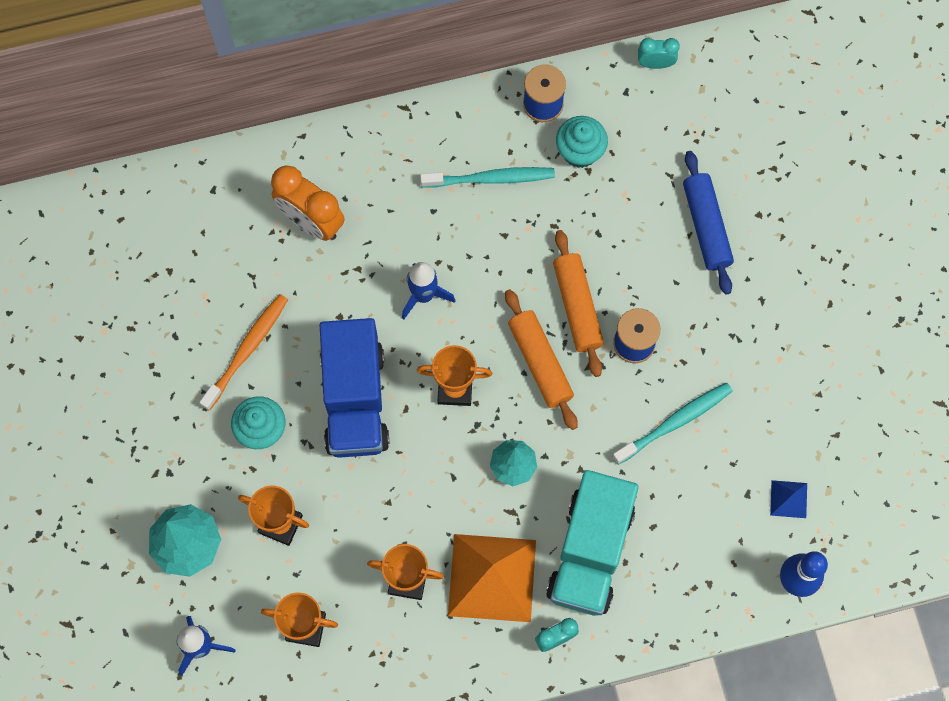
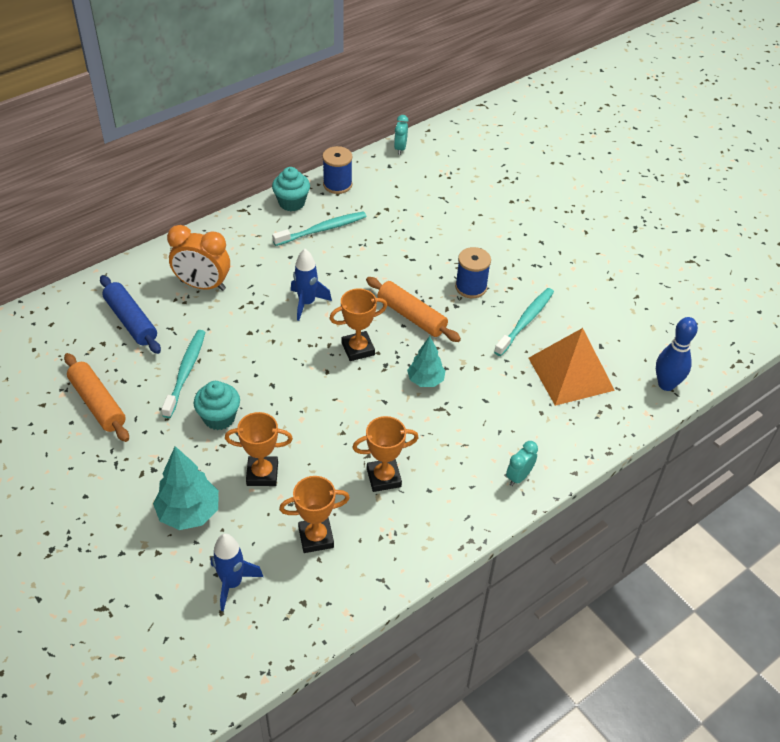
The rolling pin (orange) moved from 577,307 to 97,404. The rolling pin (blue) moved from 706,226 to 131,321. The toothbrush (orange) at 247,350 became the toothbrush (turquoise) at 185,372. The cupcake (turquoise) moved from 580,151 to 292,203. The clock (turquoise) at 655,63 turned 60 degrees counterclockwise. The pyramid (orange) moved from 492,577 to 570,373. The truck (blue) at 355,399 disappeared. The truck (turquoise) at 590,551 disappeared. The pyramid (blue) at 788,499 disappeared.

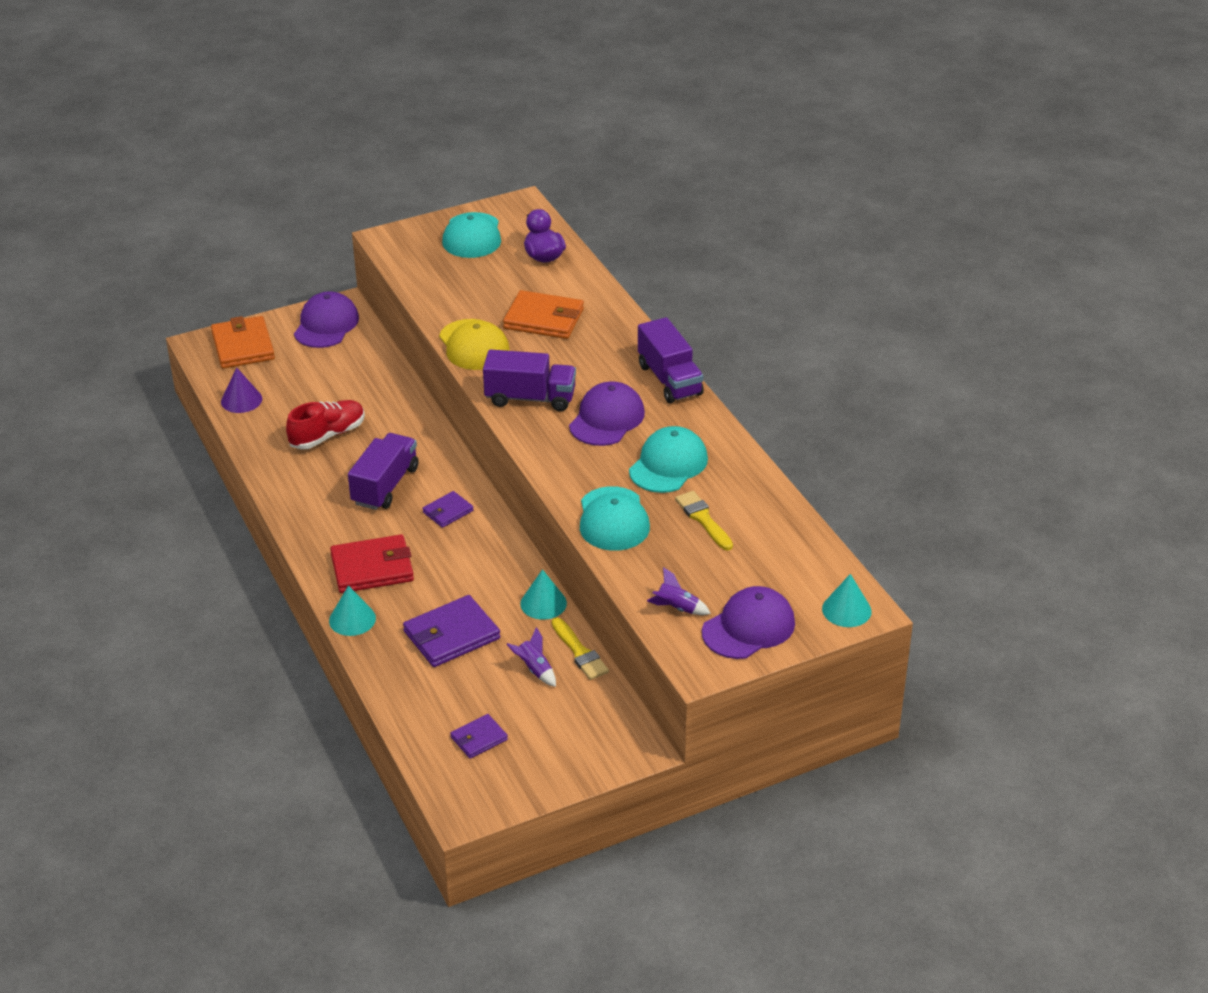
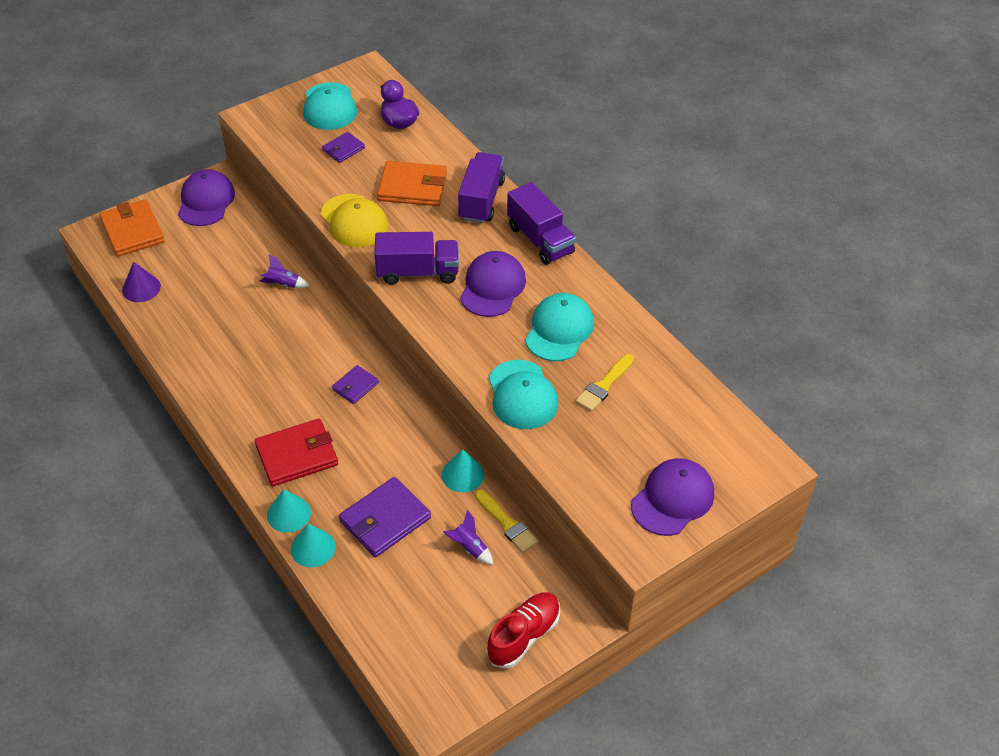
The rocket (purple) moved from 677,608 to 283,284. The cone (turquoise) moved from 846,610 to 313,548. The wallet (purple) moved from 479,738 to 343,149. The truck (purple) moved from 385,486 to 481,200. The shoe (red) moved from 328,435 to 524,636. The brush (yellow) at 703,519 turned 105 degrees counterclockwise.

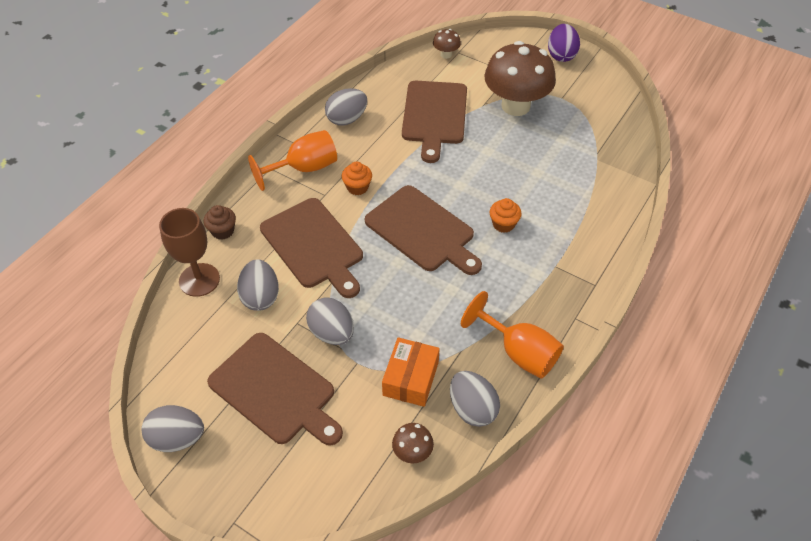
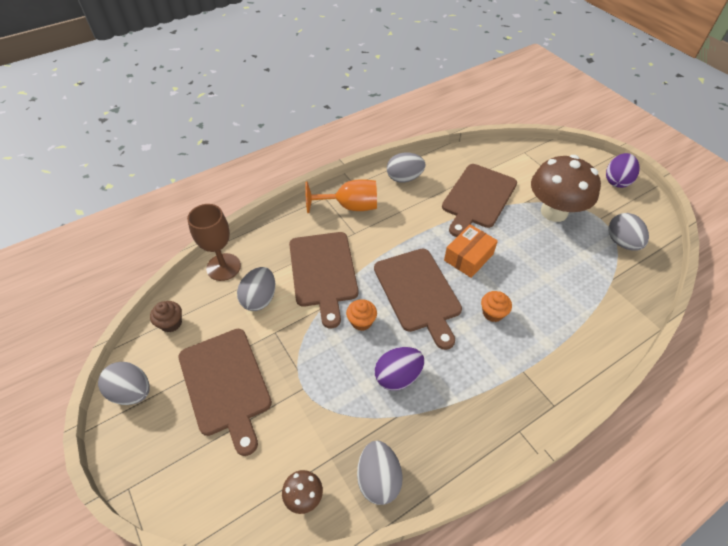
The cupcake (brown) moved from 223,231 to 171,323. The cupcake (orange) moved from 357,187 to 361,322. The egg (purple) at 398,376 appeared. The box (orange) moved from 411,378 to 468,257. The egg (grey) moved from 332,333 to 622,242. The mushroom (brown) at 446,54 disappeared. The goblet (orange) at 519,352 disappeared.

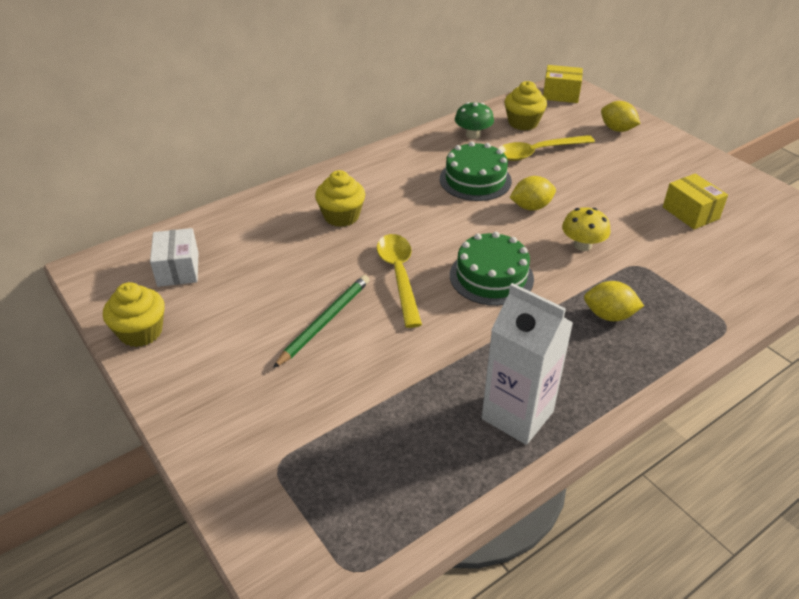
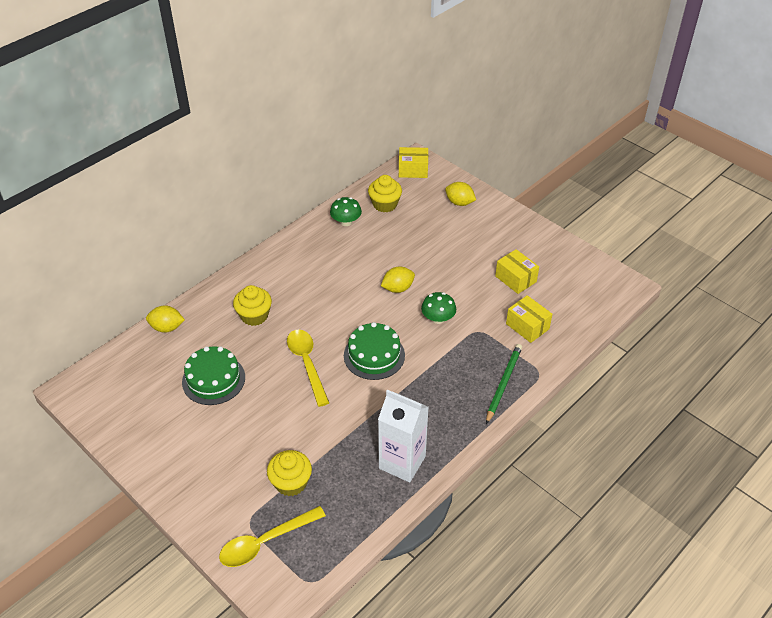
The lemon (yellow) moved from 609,315 to 167,327. The cake (green) moved from 475,180 to 213,379. The spoon (yellow) moved from 537,152 to 265,542. The cupcake (yellow) moved from 141,332 to 291,482. The mushroom (yellow) at 582,245 became the mushroom (green) at 438,318. The pencil (green) moved from 325,321 to 503,383. The box (yellow) at 527,326 appeared. The box (white) at 178,269 disappeared.

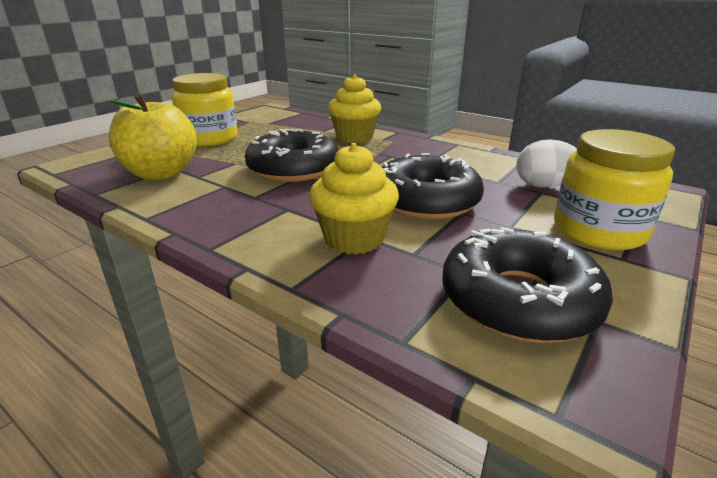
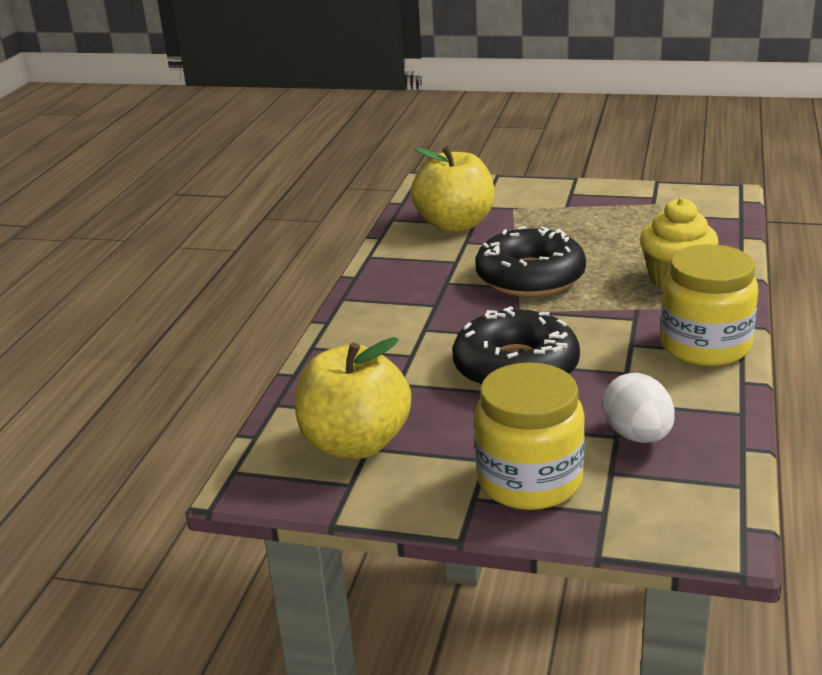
The donut (black) at 518,300 was replaced by the apple (yellow) at 355,444. The jar (yellow) moved from 209,138 to 705,346. The cupcake (yellow) at 354,239 disappeared.

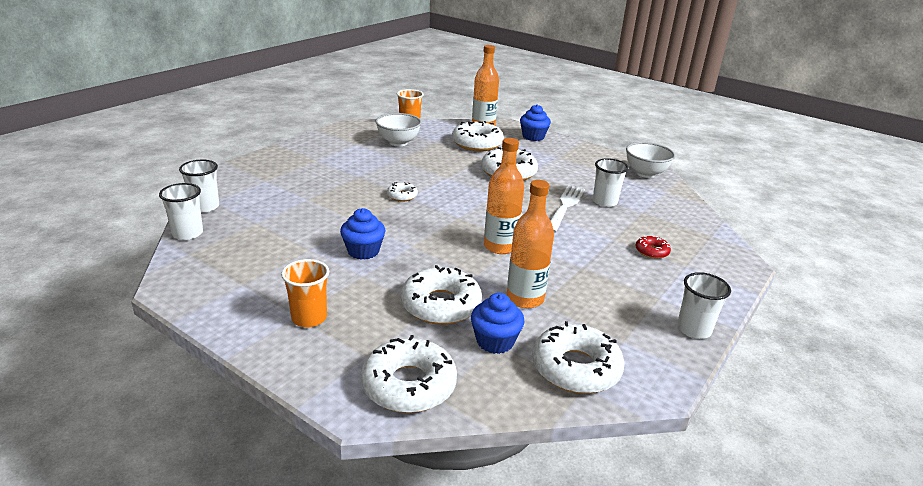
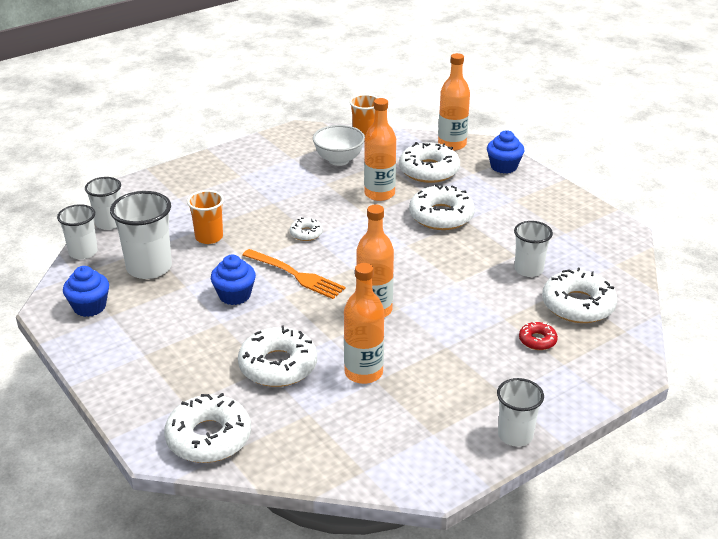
The cupcake (blue) moved from 495,341 to 89,307. The cup (white) at 149,267 appeared. The cup (orange) moved from 309,318 to 209,237. The fork (orange) at 295,275 appeared. The bottle (orange) at 379,194 appeared. The donut (white) moved from 575,368 to 578,305. The fork (white) at 565,207 disappeared. The bowl (white) at 645,173 disappeared.

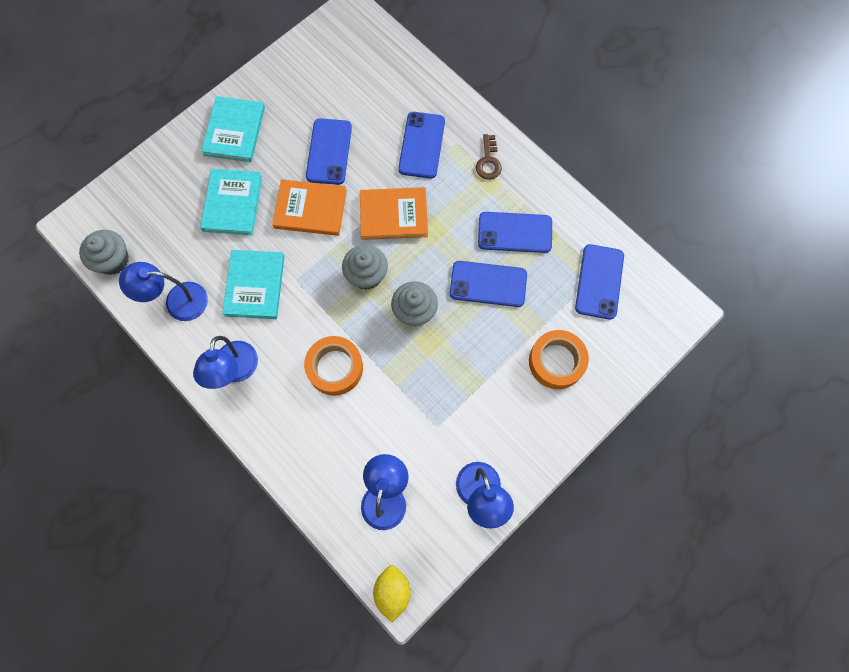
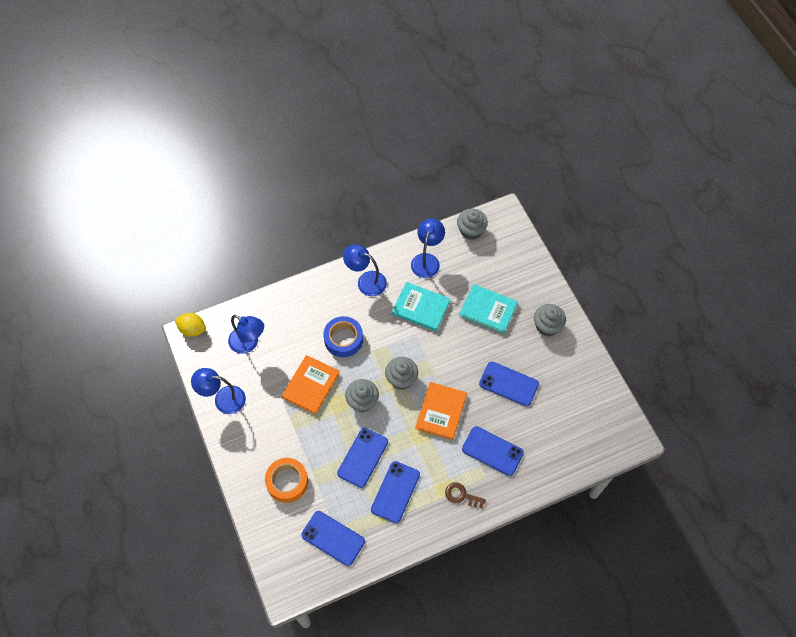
The book (orange) moved from 310,209 to 311,385. The tape (orange) at 335,368 became the tape (blue) at 343,339. The book (turquoise) at 234,131 was replaced by the cupcake (grey) at 547,326.

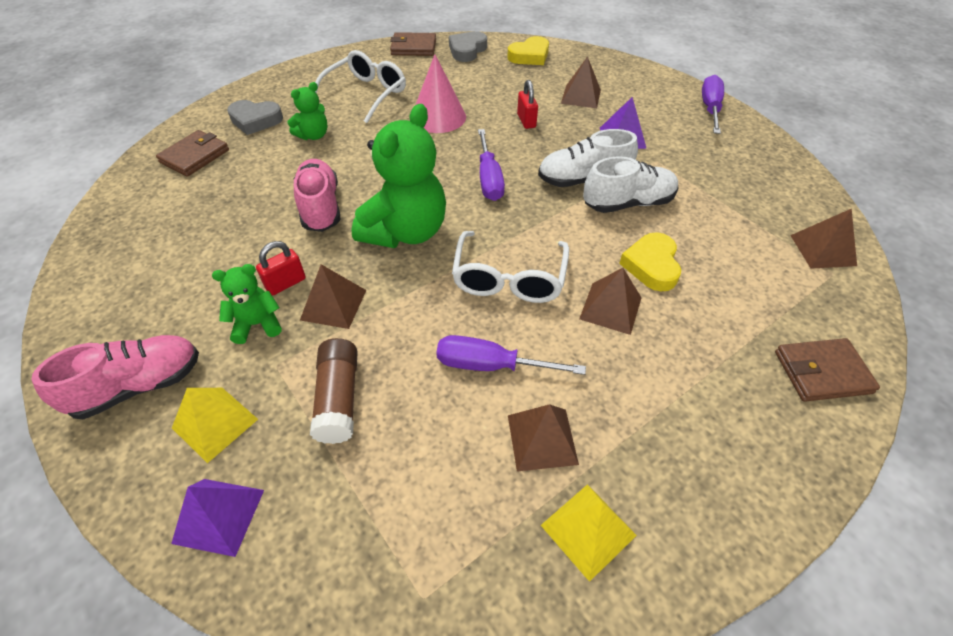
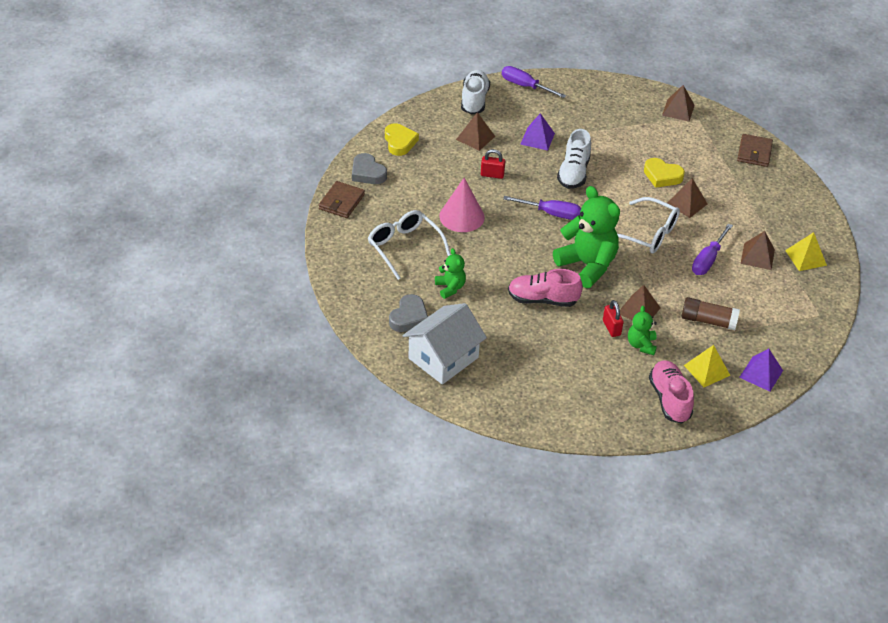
The wallet (brown) at 195,156 was replaced by the house (white) at 443,358. The shoe (white) moved from 628,203 to 474,100.

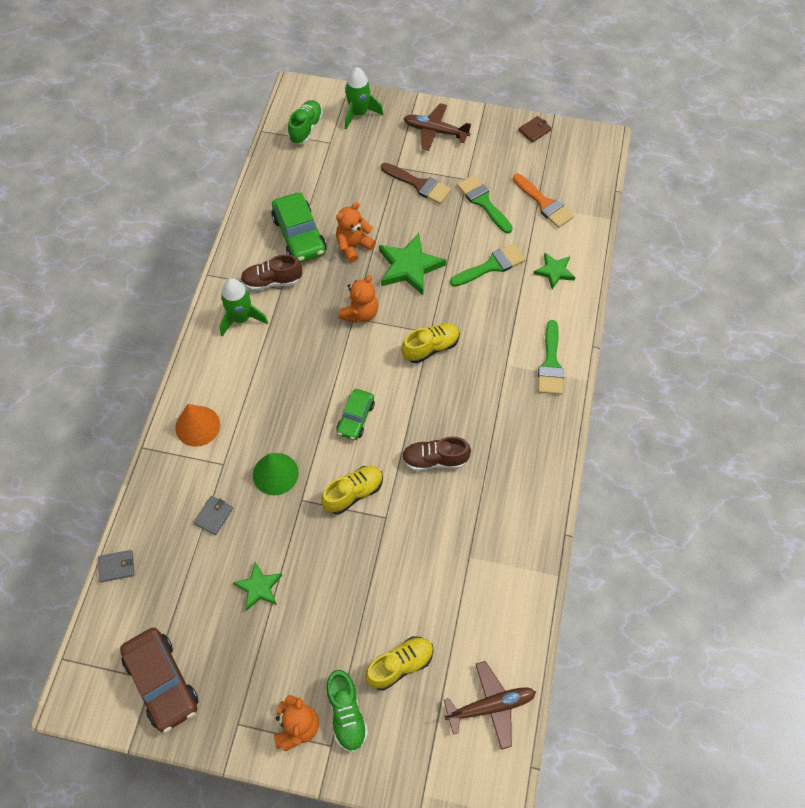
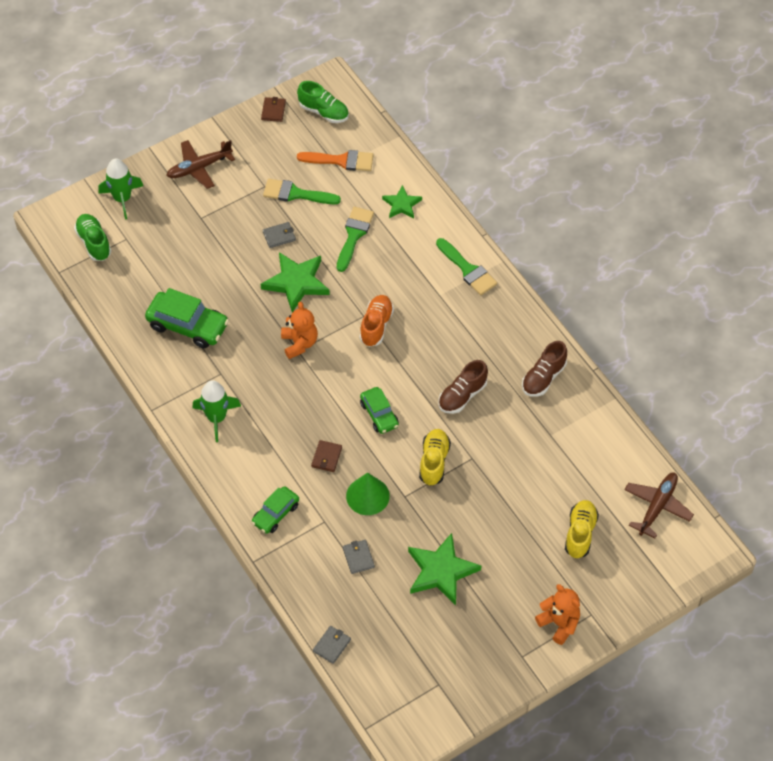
The cone (orange) at 197,426 was replaced by the car (green) at 275,514. The wallet (grey) at 279,236 appeared. The shoe (green) moved from 346,714 to 324,112. The wallet (brown) at 326,457 appeared. The shoe (yellow) at 431,348 became the shoe (orange) at 376,326. The star (green) at 259,587 changed to 1.68 times the size. The shoe (brown) moved from 272,281 to 543,378. The car (brown) at 162,682 disappeared. The teddy bear (orange) at 353,246 disappeared. The brush (brown) at 419,184 disappeared.

